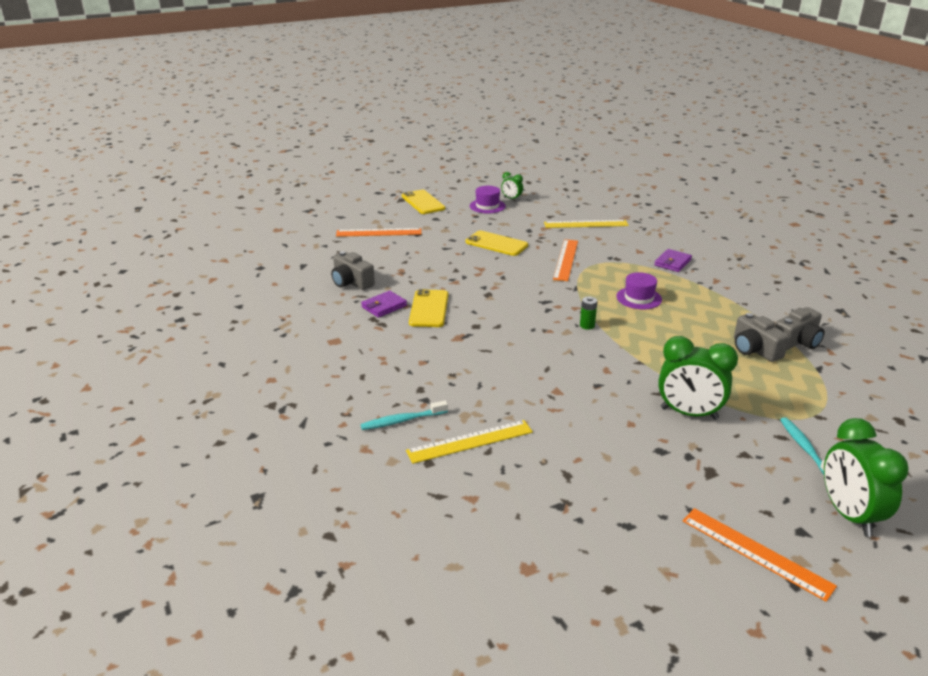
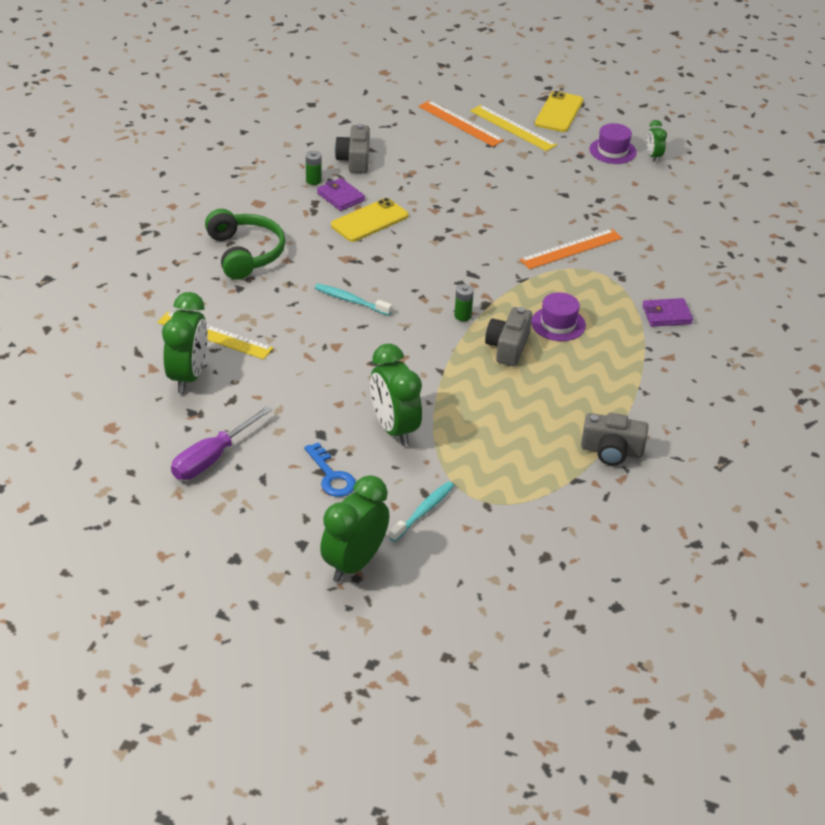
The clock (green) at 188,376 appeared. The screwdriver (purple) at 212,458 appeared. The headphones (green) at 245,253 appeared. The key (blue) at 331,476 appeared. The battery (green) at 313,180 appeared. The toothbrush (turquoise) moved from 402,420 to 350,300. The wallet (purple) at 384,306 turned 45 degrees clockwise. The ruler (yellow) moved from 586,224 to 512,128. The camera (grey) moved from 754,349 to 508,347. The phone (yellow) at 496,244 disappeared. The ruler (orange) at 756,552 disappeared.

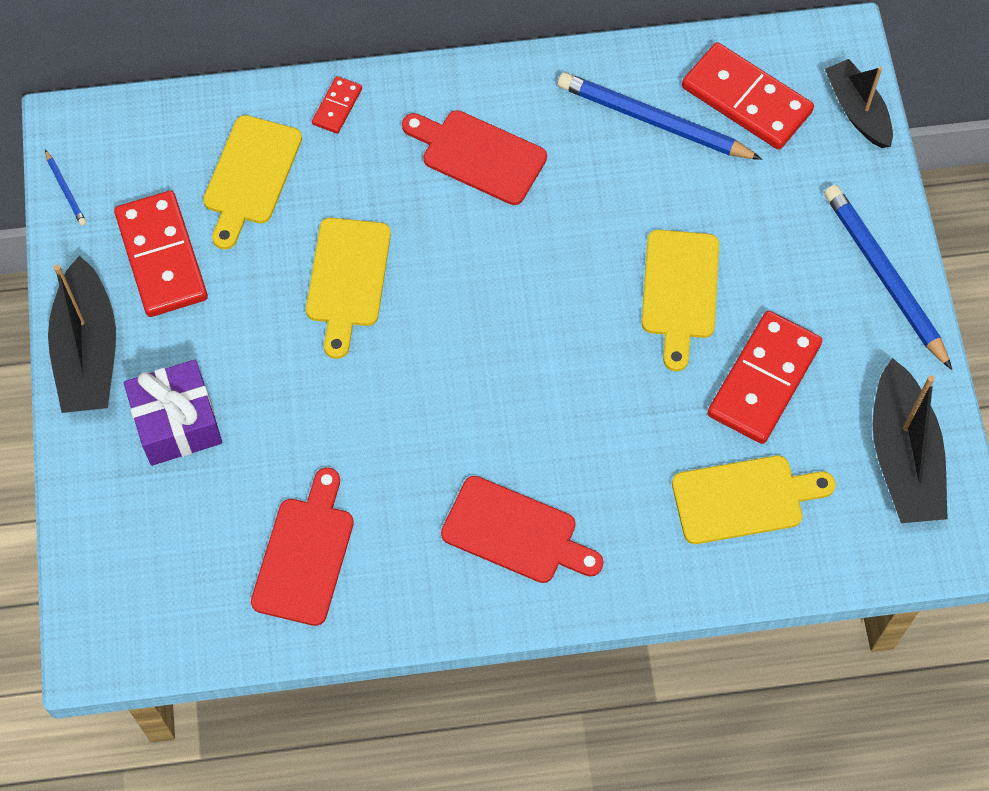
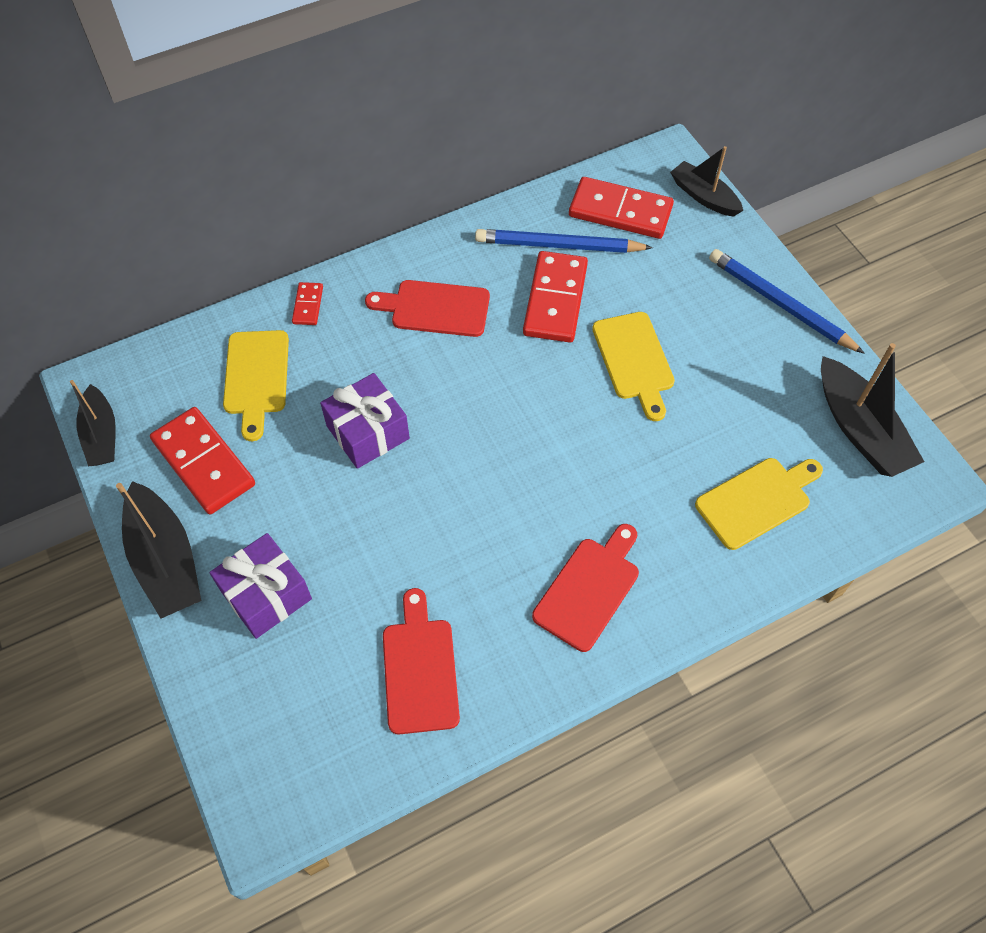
The pencil (blue) at 66,190 was replaced by the boat (black) at 101,435. The cutting board (yellow) at 348,279 was replaced by the gift (purple) at 367,432. The domino (red) moved from 764,380 to 555,300. The cutting board (red) at 515,532 turned 60 degrees counterclockwise.

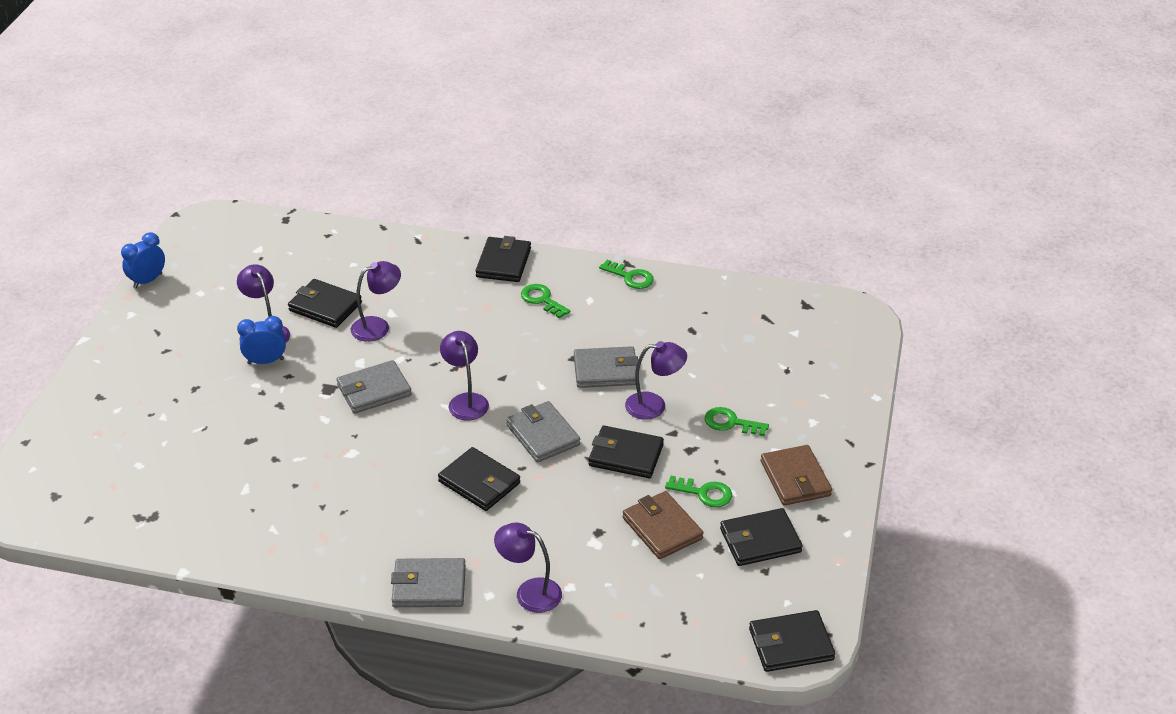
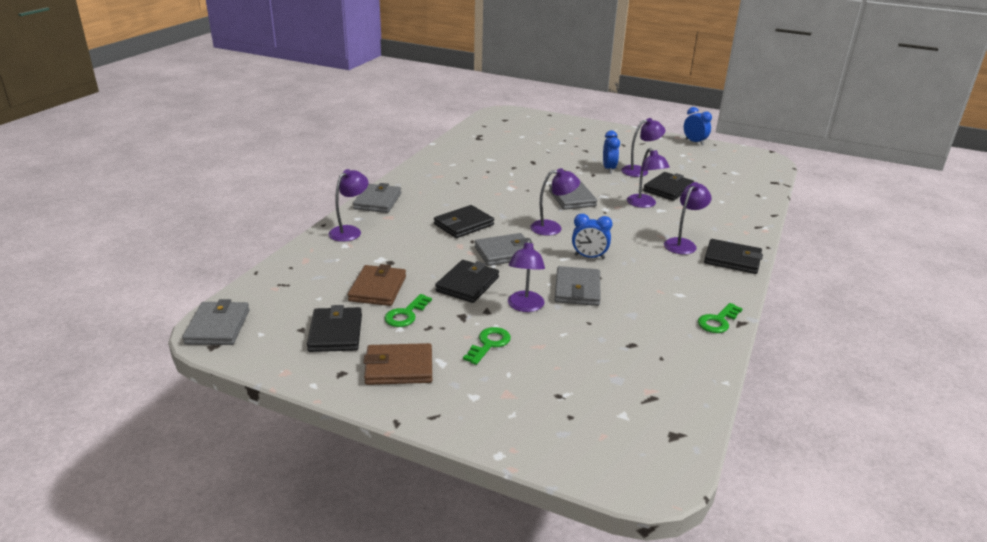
The wallet (black) at 791,644 became the wallet (grey) at 218,327. The wallet (brown) at 662,528 turned 60 degrees counterclockwise. The clock (blue) at 589,257 appeared. The lamp (purple) at 683,244 appeared. The key (green) at 542,300 disappeared.

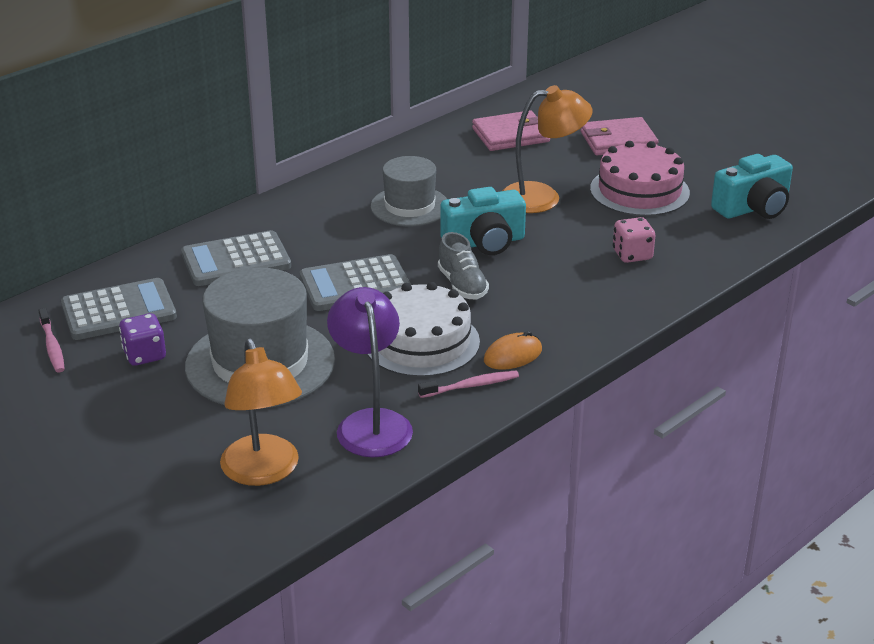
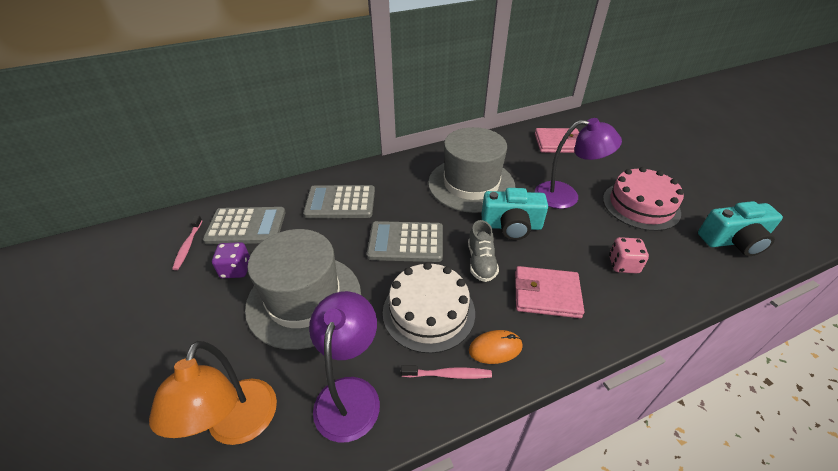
The hat (grey) at 409,206 changed to 1.61 times the size. The wallet (pink) moved from 618,141 to 546,294. The lamp (orange) at 542,197 became the lamp (purple) at 566,196.

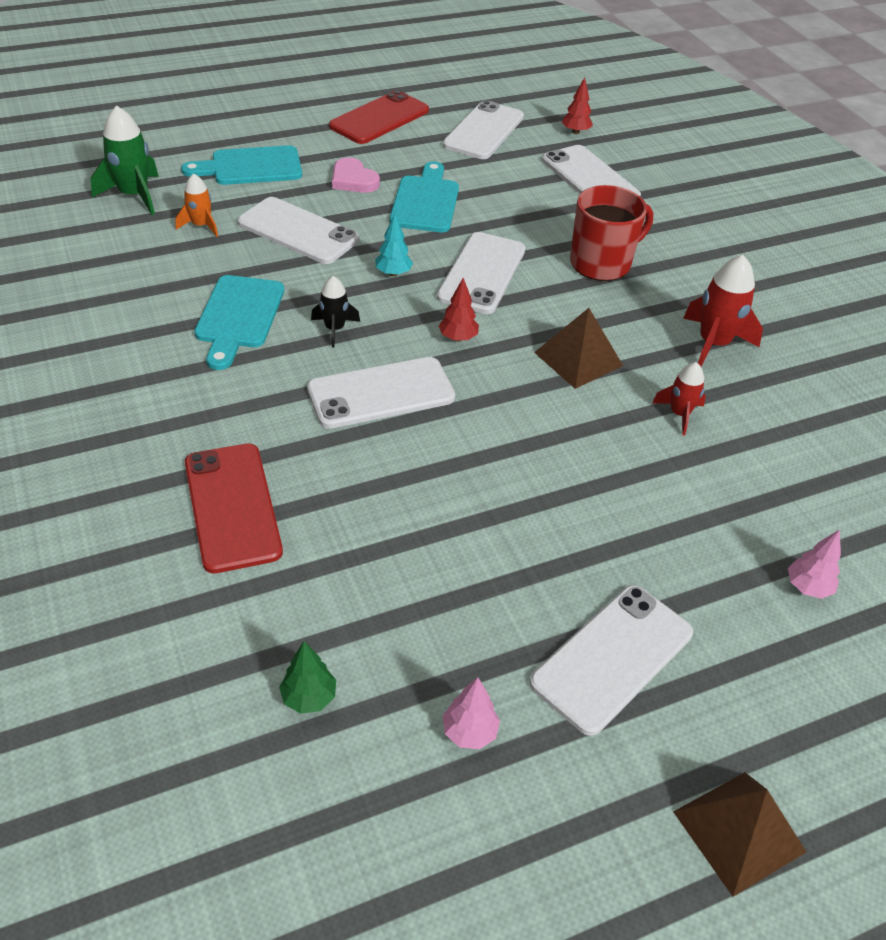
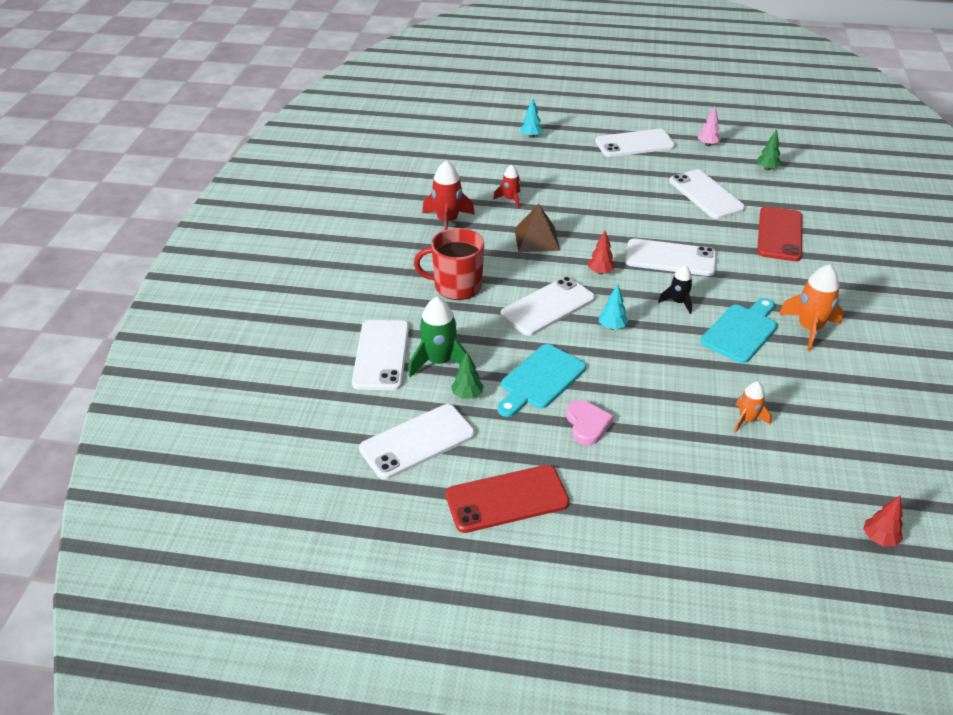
The rocket (green) moved from 134,195 to 439,362. The tree (green) at 467,395 appeared. The tree (pink) at 807,587 became the tree (turquoise) at 531,136. The phone (white) moved from 298,231 to 706,195. The rocket (orange) at 809,329 appeared. The tree (red) moved from 575,132 to 879,539. The cutting board (turquoise) at 250,167 disappeared. The pyramid (brown) at 739,831 disappeared.

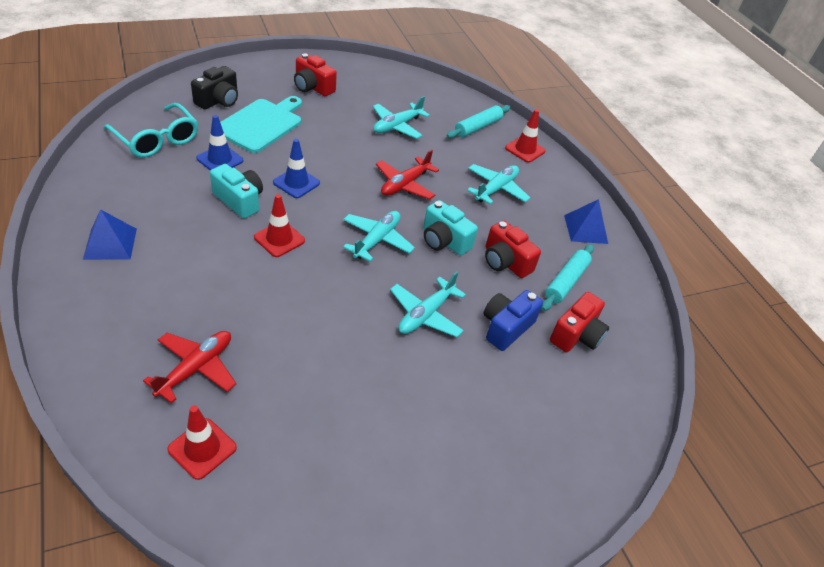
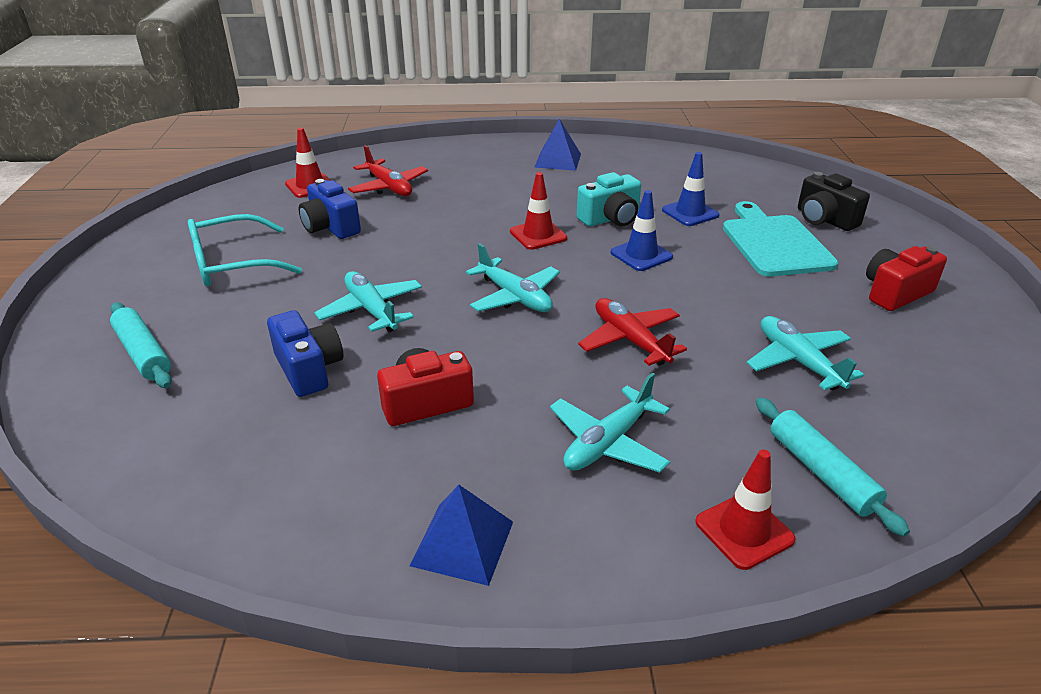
The rolling pin (turquoise) moved from 566,282 to 143,353. The glasses (turquoise) moved from 157,139 to 232,264. The camera (blue) at 330,227 appeared. The plane (turquoise) at 496,189 turned 75 degrees clockwise. The cutting board (turquoise) at 261,124 turned 150 degrees counterclockwise. The camera (turquoise) at 444,241 disappeared. The camera (red) at 576,335 disappeared.

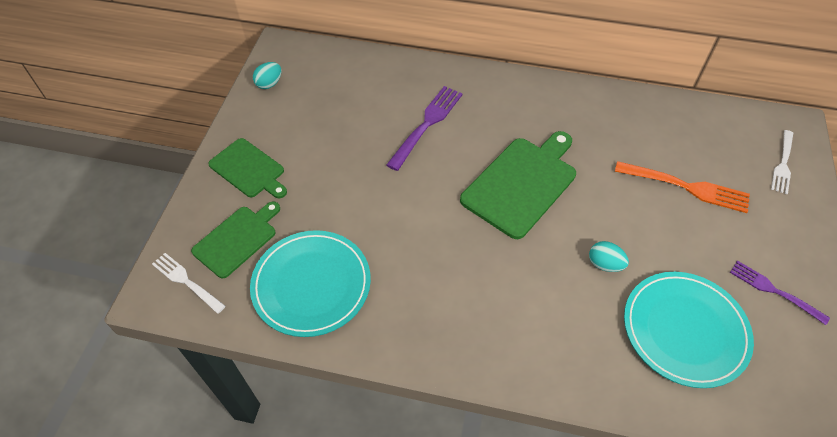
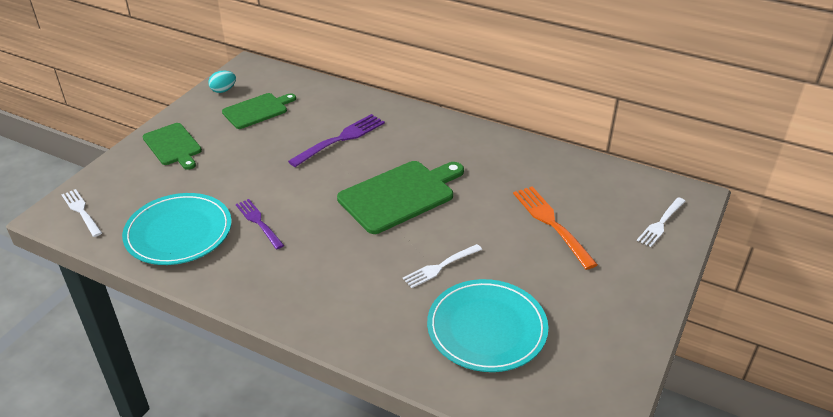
The cutting board (green) moved from 237,239 to 257,110. The fork (purple) moved from 775,291 to 259,222. The egg (turquoise) at 604,264 was replaced by the fork (white) at 440,266. The fork (orange) at 685,187 turned 150 degrees counterclockwise.

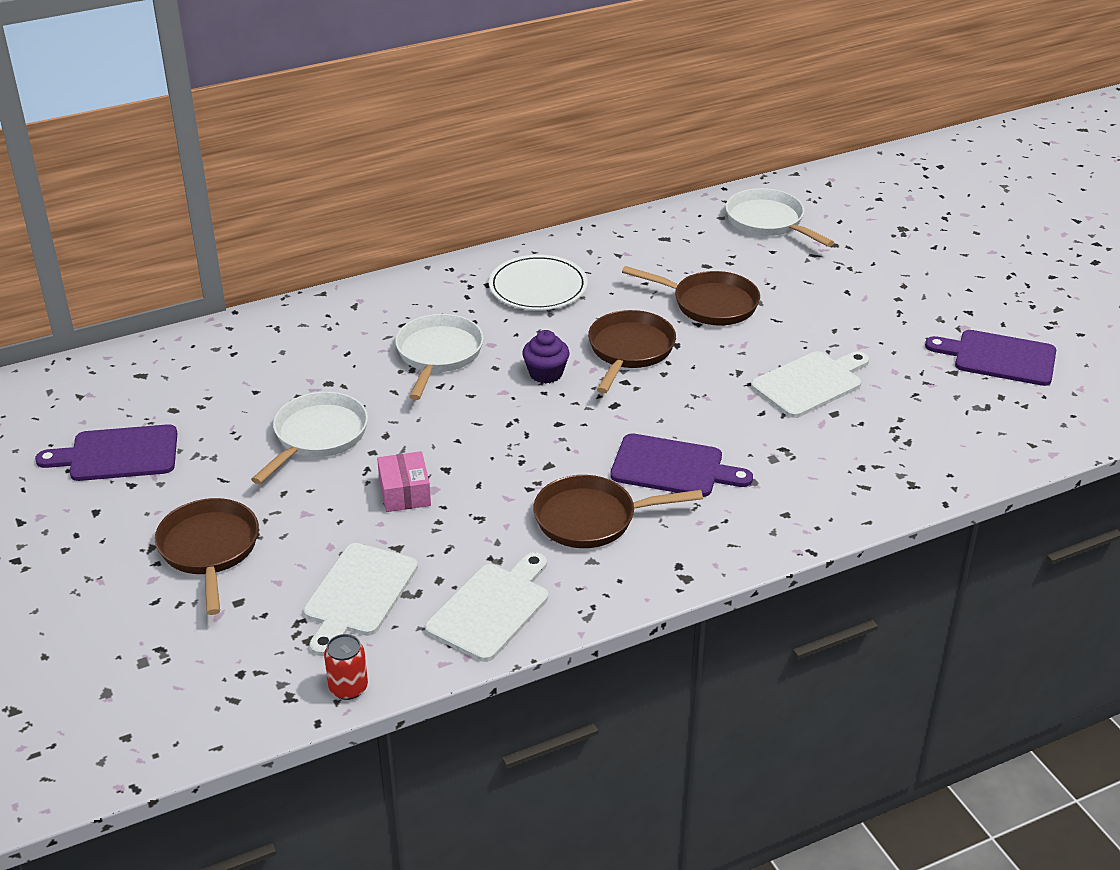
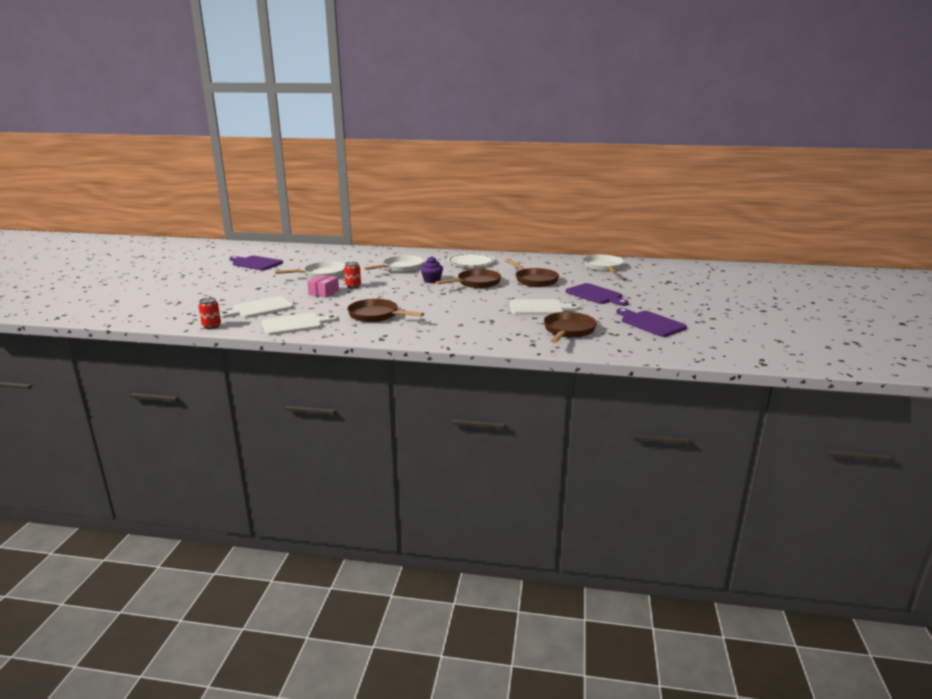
The can (red) at 353,286 appeared. The pan (brown) moved from 209,550 to 568,331. The cutting board (purple) moved from 672,467 to 595,295.

